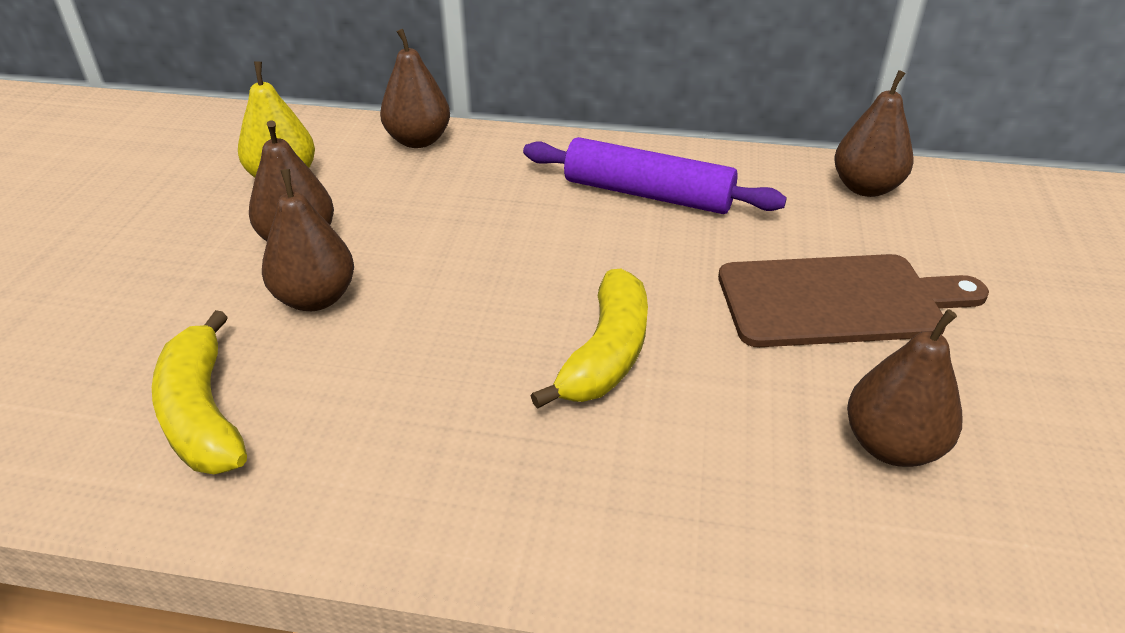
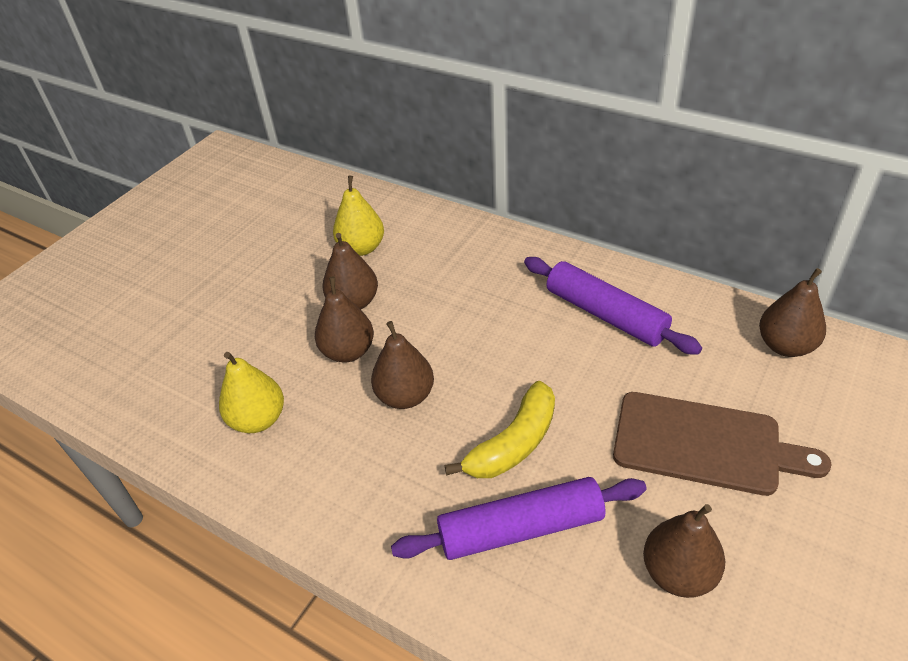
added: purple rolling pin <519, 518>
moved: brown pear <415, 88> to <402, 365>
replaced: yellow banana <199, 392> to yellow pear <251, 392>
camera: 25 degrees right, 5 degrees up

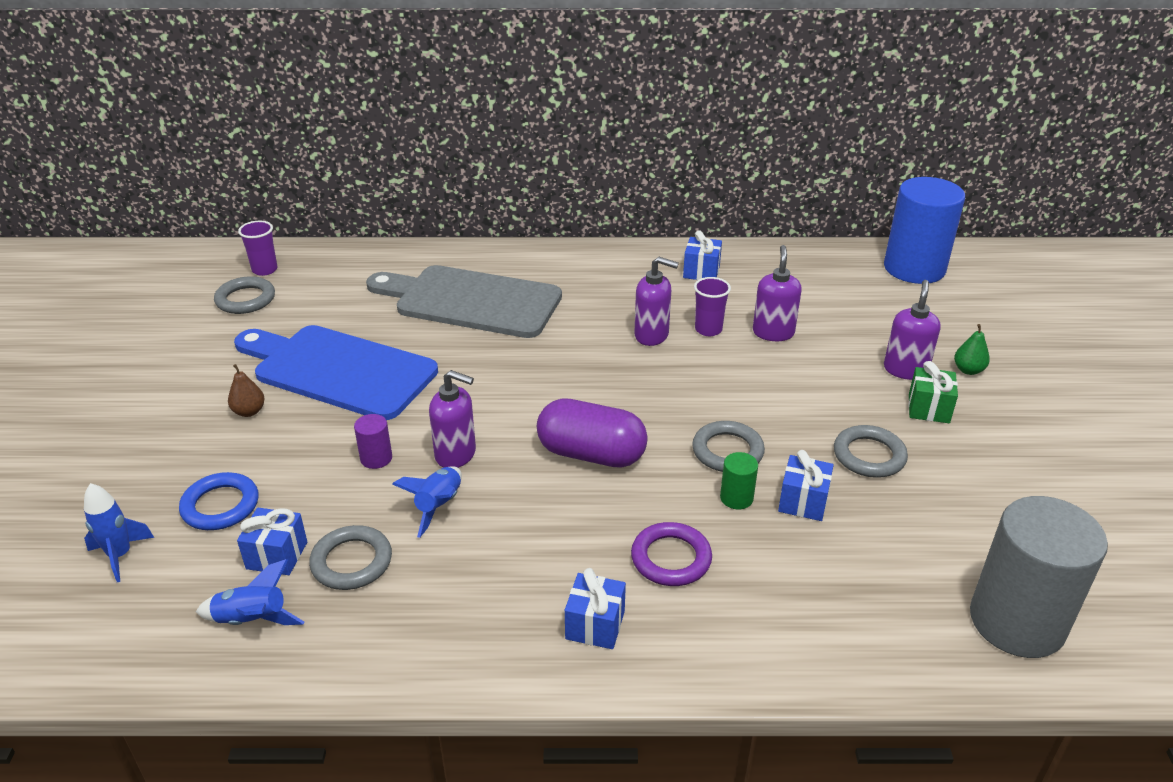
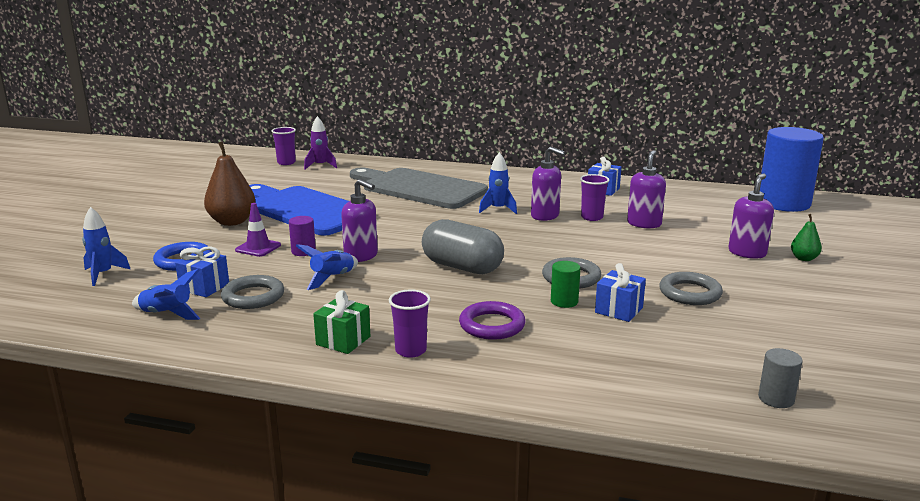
removed: grey ring <244, 295>
added: purple rocket <320, 143>; blue rocket <498, 183>; purple traffic cone <258, 230>
moved: green gift <933, 392> to <341, 322>
replaced: blue gift <595, 608> to purple cup <410, 323>
recoloured: purple capsule <592, 433> to grey capsule <463, 246>
resized: brown pear <246, 390> = <230, 183> x1.93; grey cylinder <1039, 577> = <780, 378> x0.41
camera: 15 degrees right, 15 degrees down

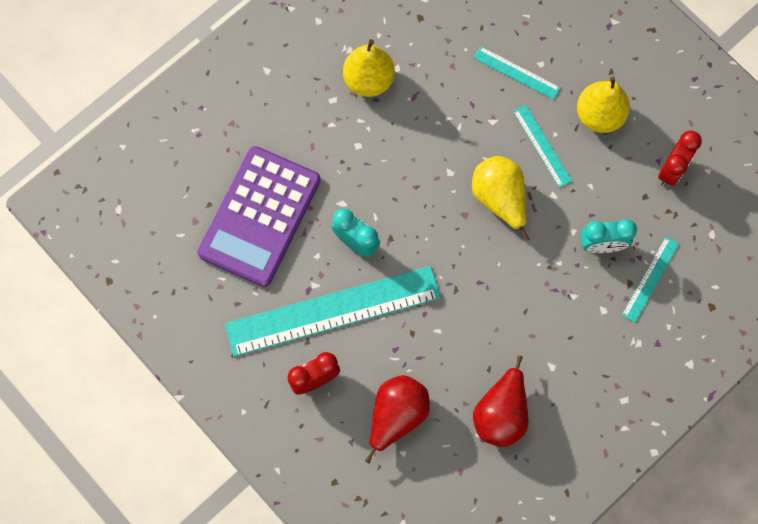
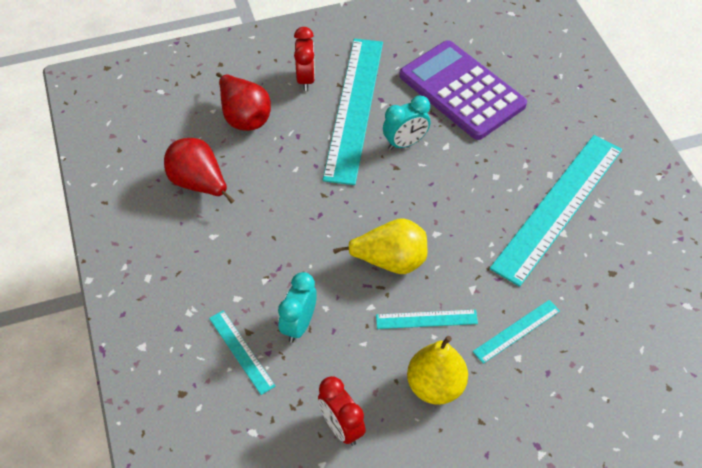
replaced: yellow pear <369, 68> to turquoise ruler <556, 211>
camera: 115 degrees right, 20 degrees down

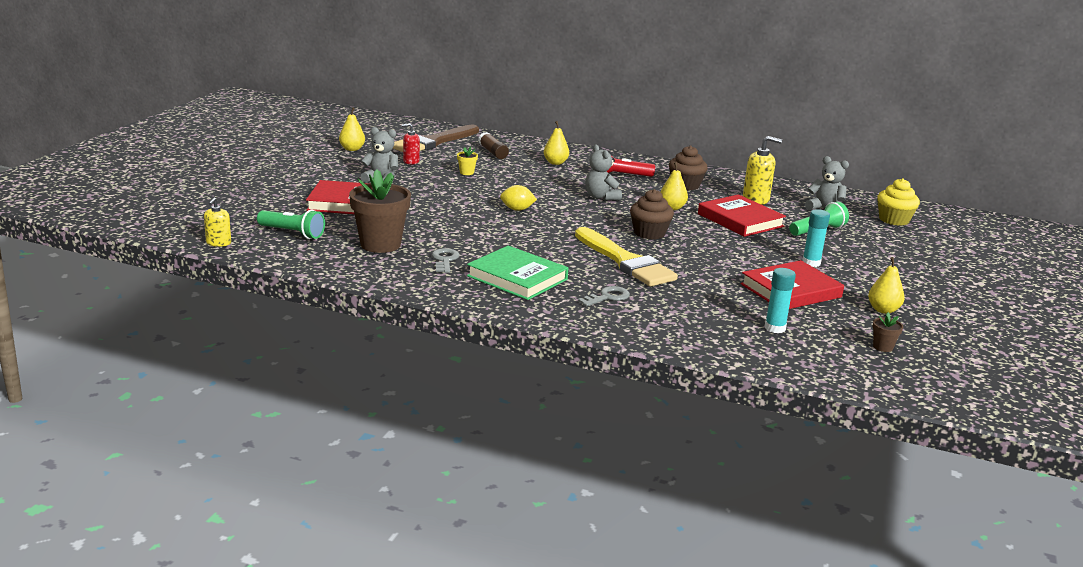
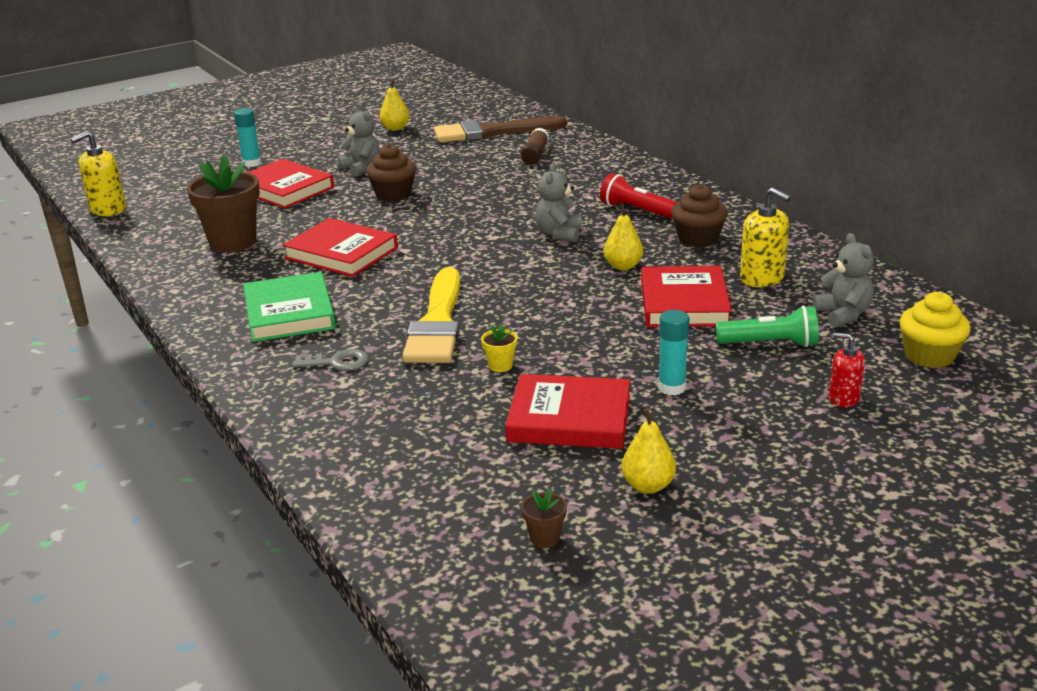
removed: yellow pear <556, 143>; yellow lemon <518, 198>; green flashlight <291, 224>; grey key <445, 260>
added: red book <340, 247>
moved: red soap dispenser <411, 144> to <847, 370>; yellow flower pot <467, 161> to <499, 347>; brown cupcake <652, 214> to <391, 172>; turquoise glue stick <780, 300> to <247, 137>
resized: yellow soap dispenser <217, 222> = <98, 173> x1.60
camera: 40 degrees right, 5 degrees up

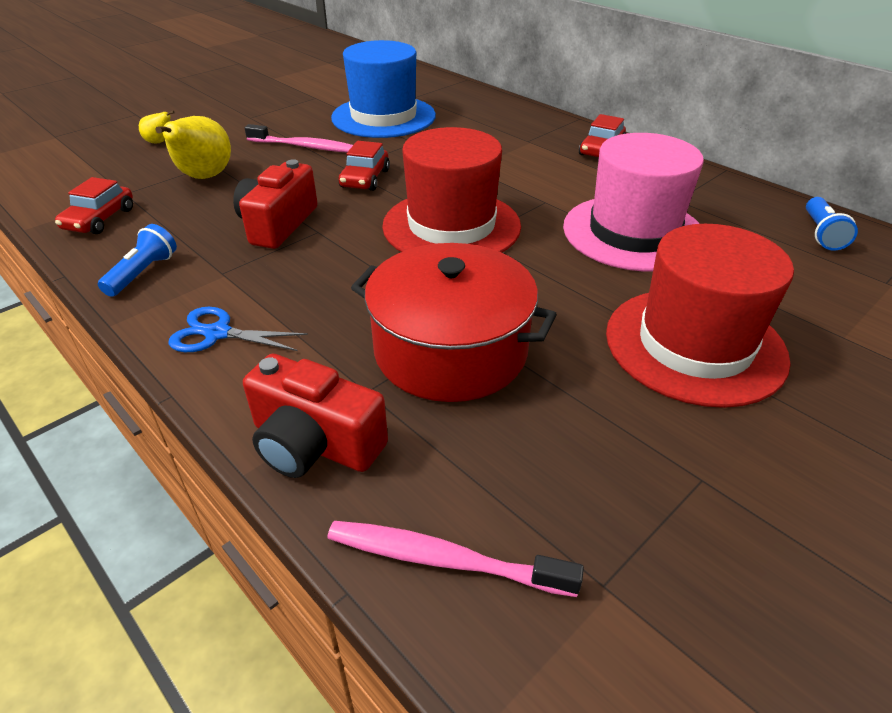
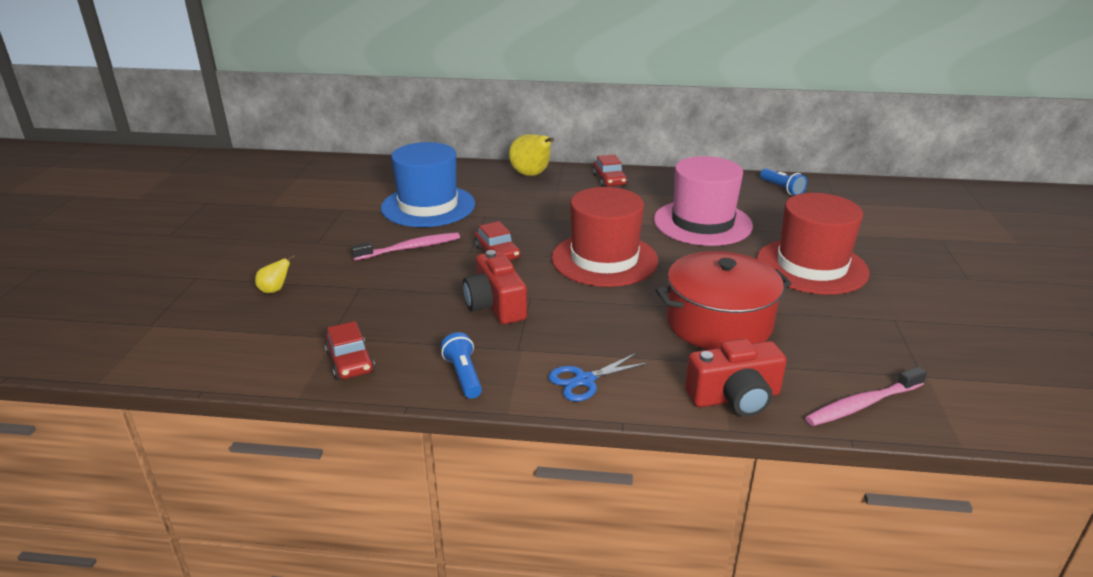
moved: yellow pear <193, 147> to <531, 155>
camera: 40 degrees left, 10 degrees down

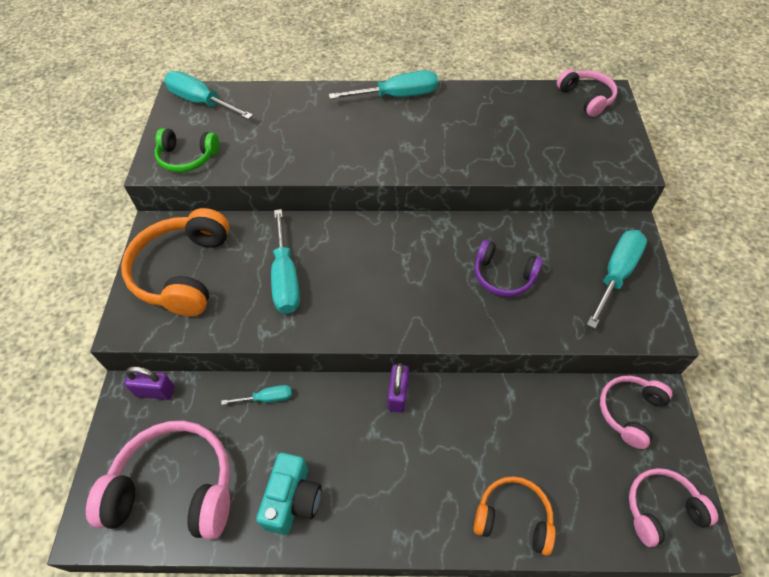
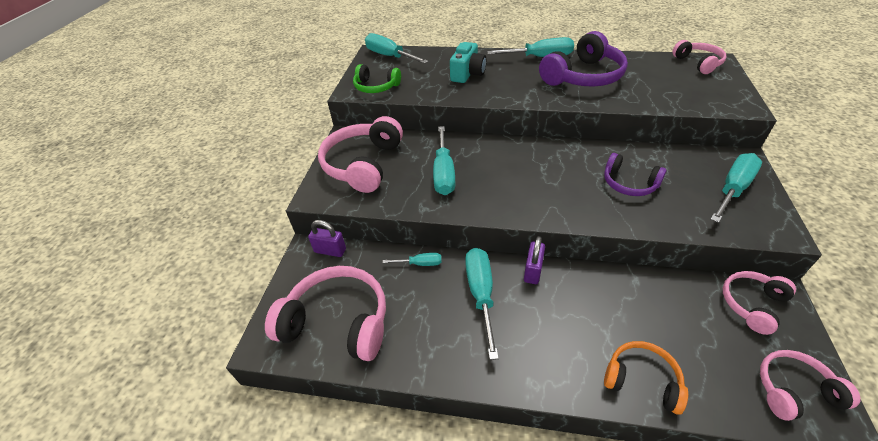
added: purple headphones <583, 59>; turquoise screwdriver <482, 304>
moved: turquoise camera <289, 494> to <468, 62>
recoloured: orange headphones <175, 262> to pink headphones <360, 154>
camera: 10 degrees right, 10 degrees down

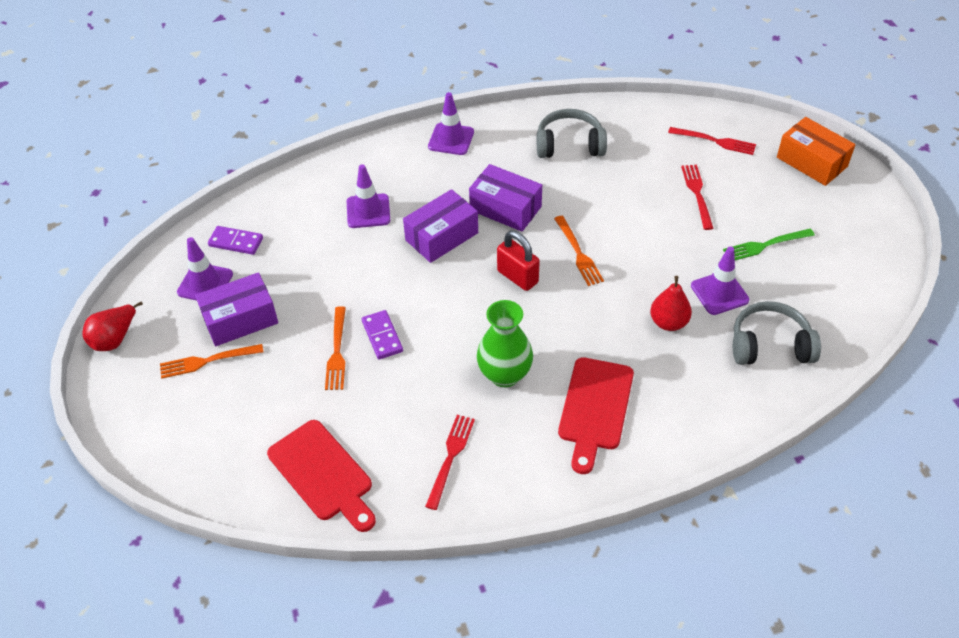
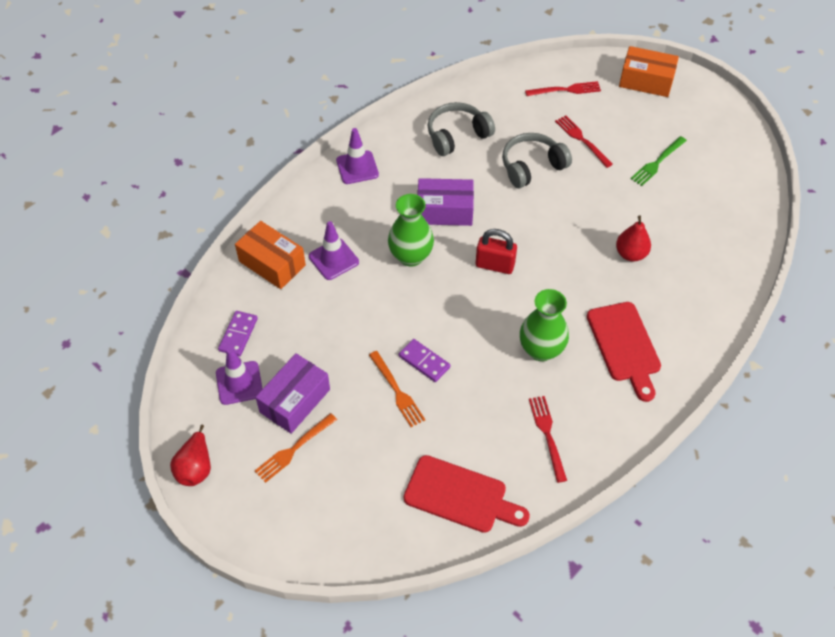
removed: orange fork <579, 251>; purple traffic cone <720, 280>
added: orange box <270, 255>
moved: grey headphones <777, 333> to <537, 160>
replaced: purple box <440, 226> to green vase <411, 230>
turned: purple domino <235, 240> = <238, 333> 60 degrees counterclockwise
camera: 30 degrees left, 5 degrees up

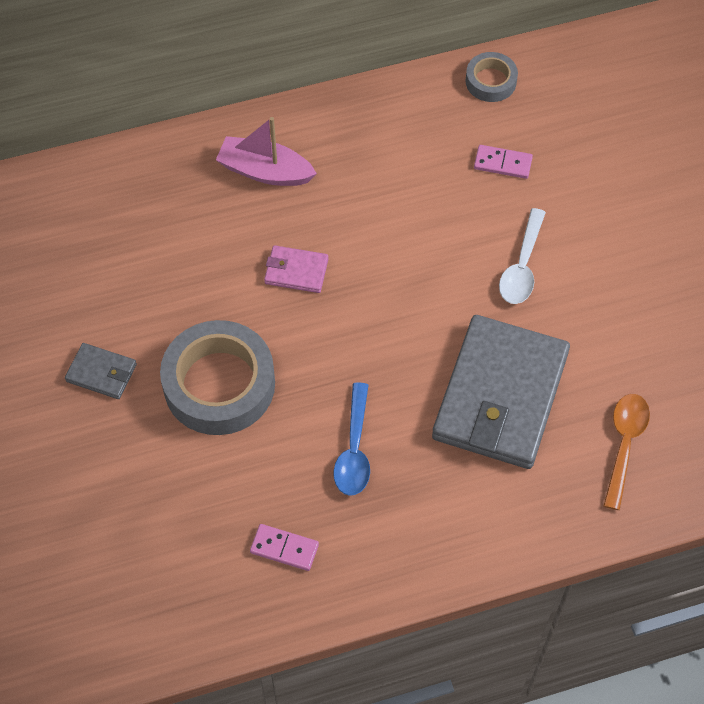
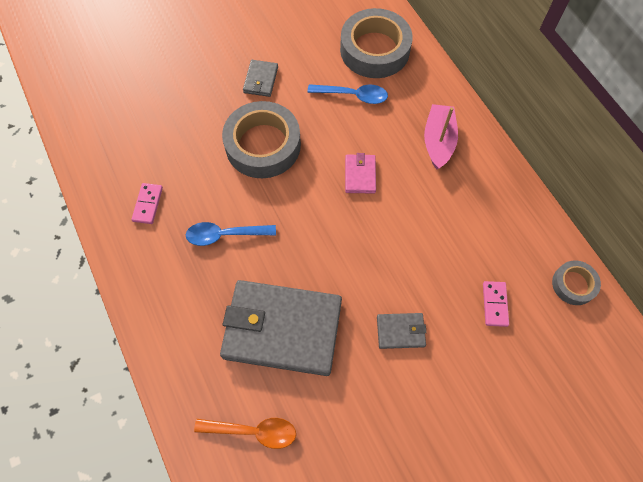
added: grey tape <376, 43>; blue spoon <347, 94>
replaced: white spoon <522, 256> to grey wallet <402, 331>
camera: 80 degrees right, 5 degrees up

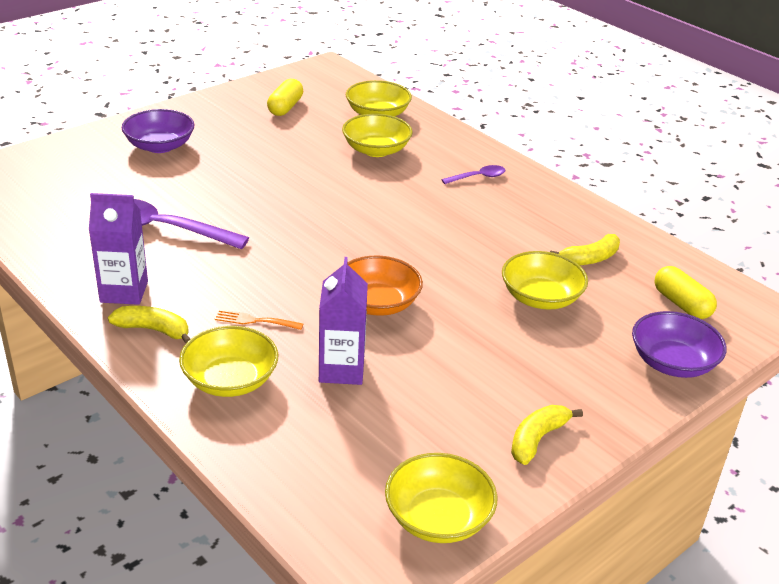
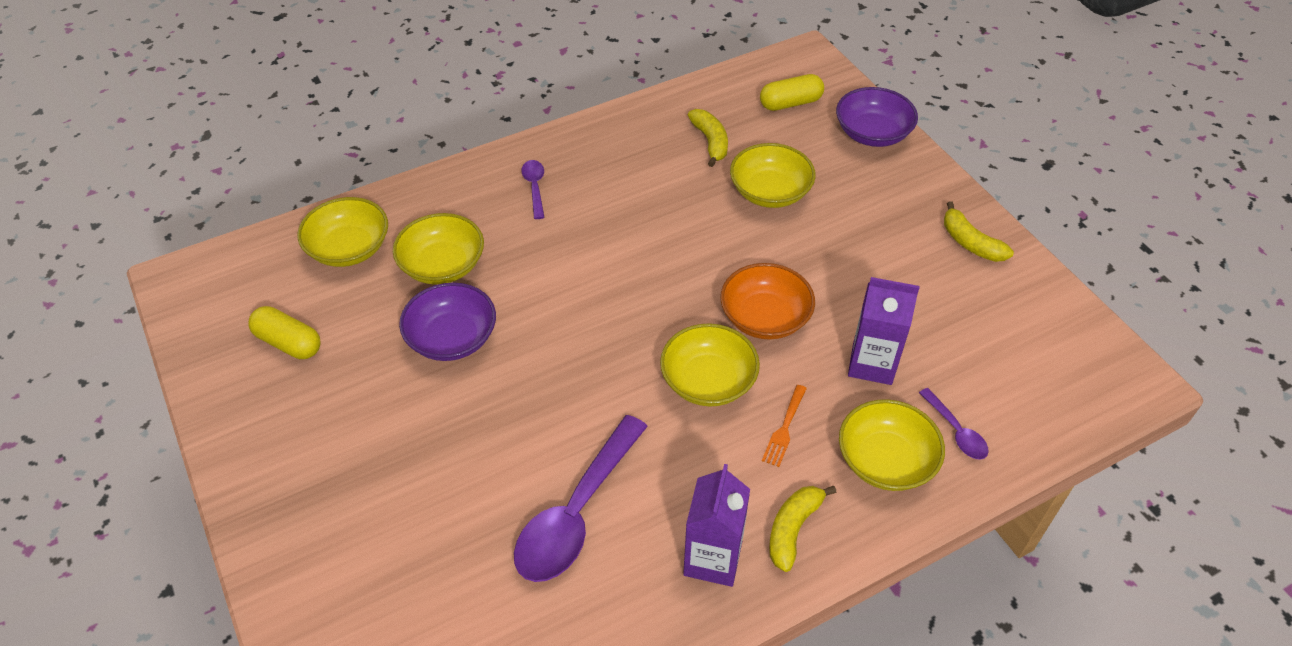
added: purple spoon <954, 424>
moved: purple bowl <158, 131> to <447, 322>; yellow bowl <441, 498> to <710, 365>
camera: 75 degrees left, 15 degrees up

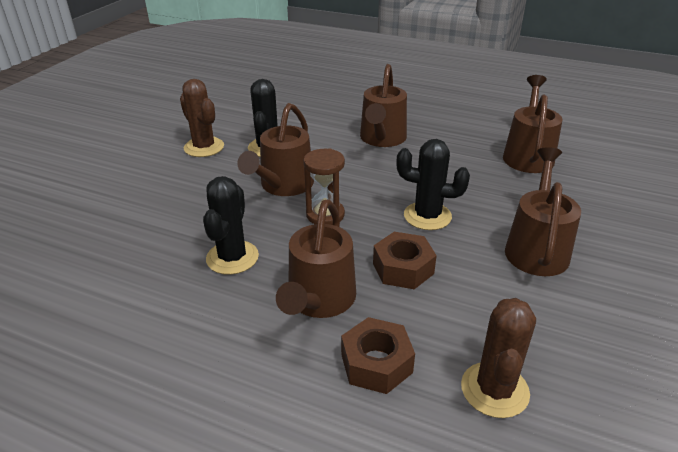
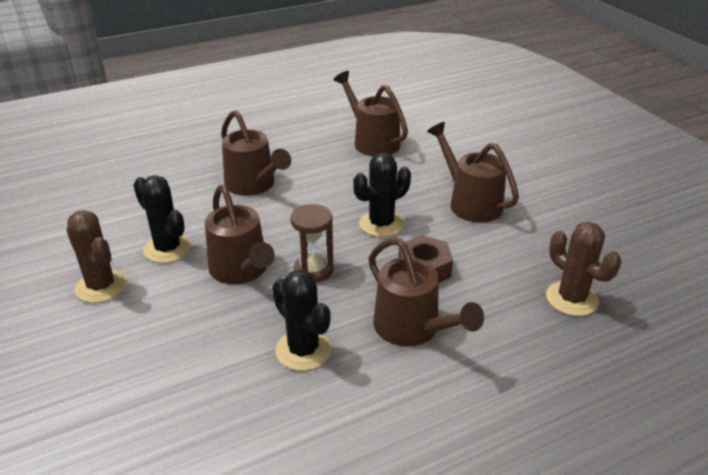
removed: brown nut <378, 355>
turned: brown cactus <202, 118> = <96, 256> 45 degrees clockwise
camera: 50 degrees left, 0 degrees up

